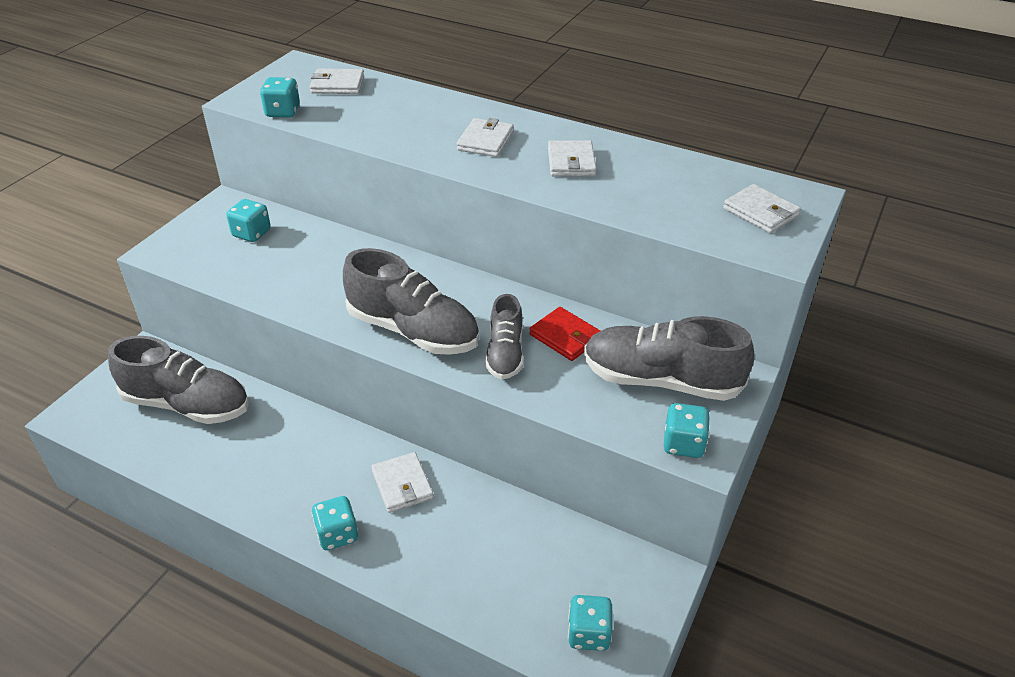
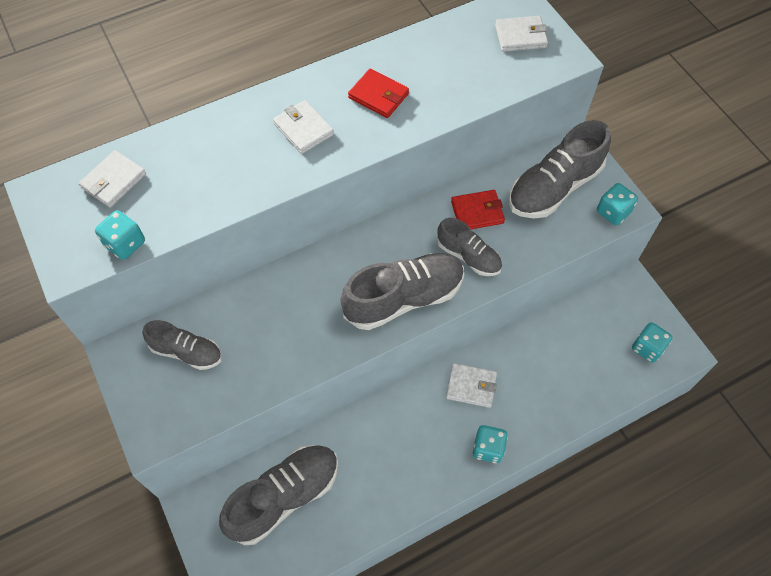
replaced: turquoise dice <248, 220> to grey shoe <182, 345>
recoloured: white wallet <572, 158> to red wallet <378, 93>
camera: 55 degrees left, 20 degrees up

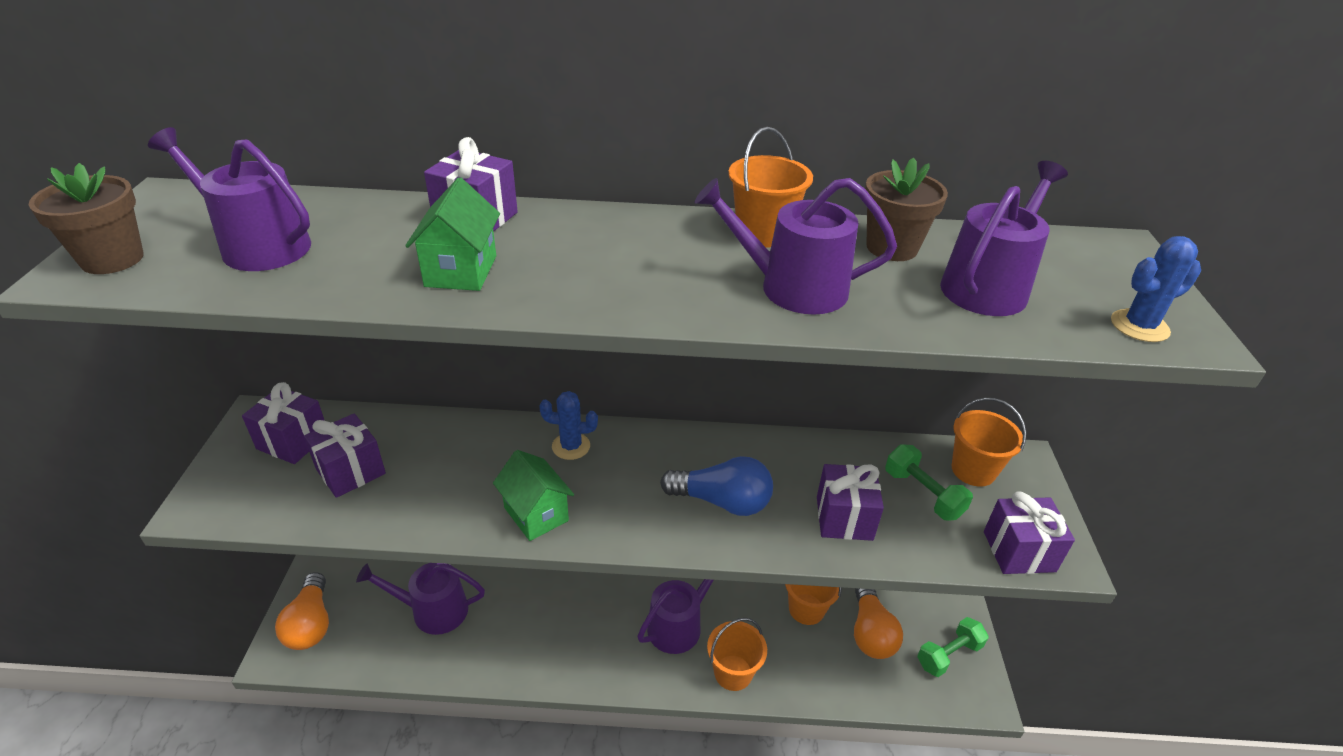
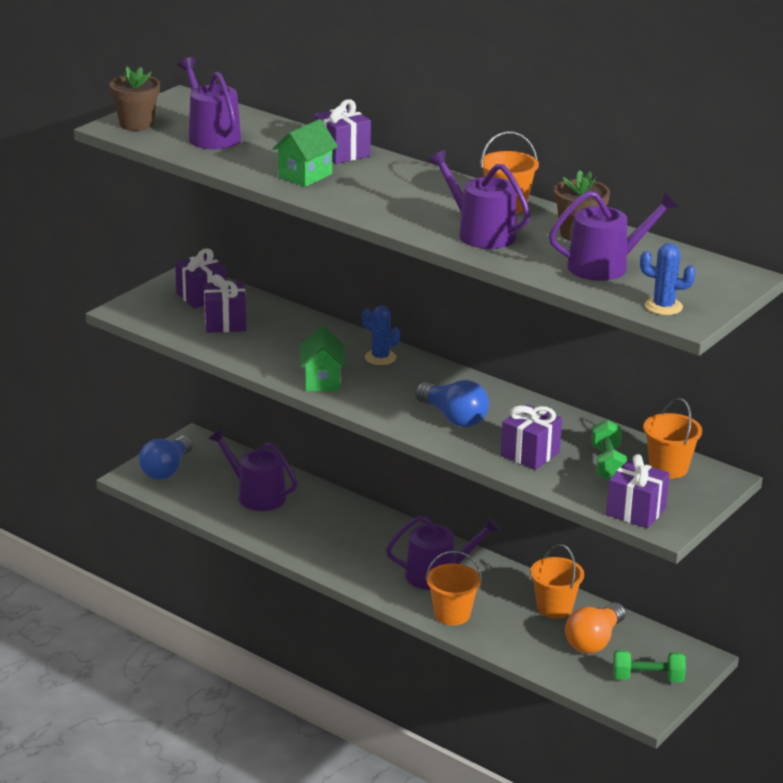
recoloured: orange light bulb <302, 611> to blue light bulb <166, 458>
camera: 35 degrees right, 10 degrees down

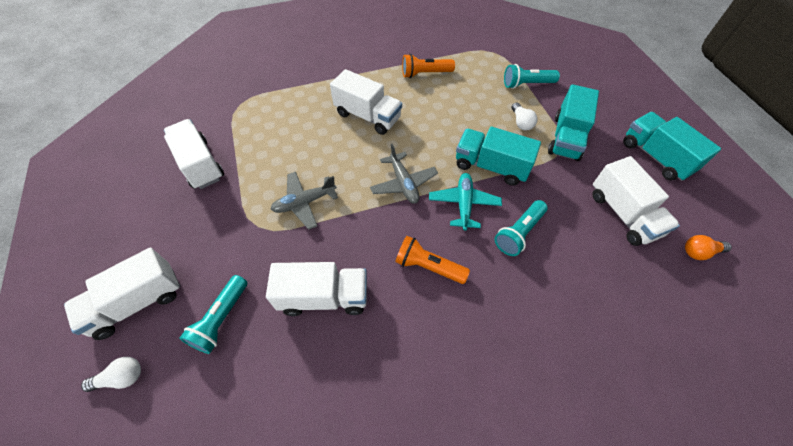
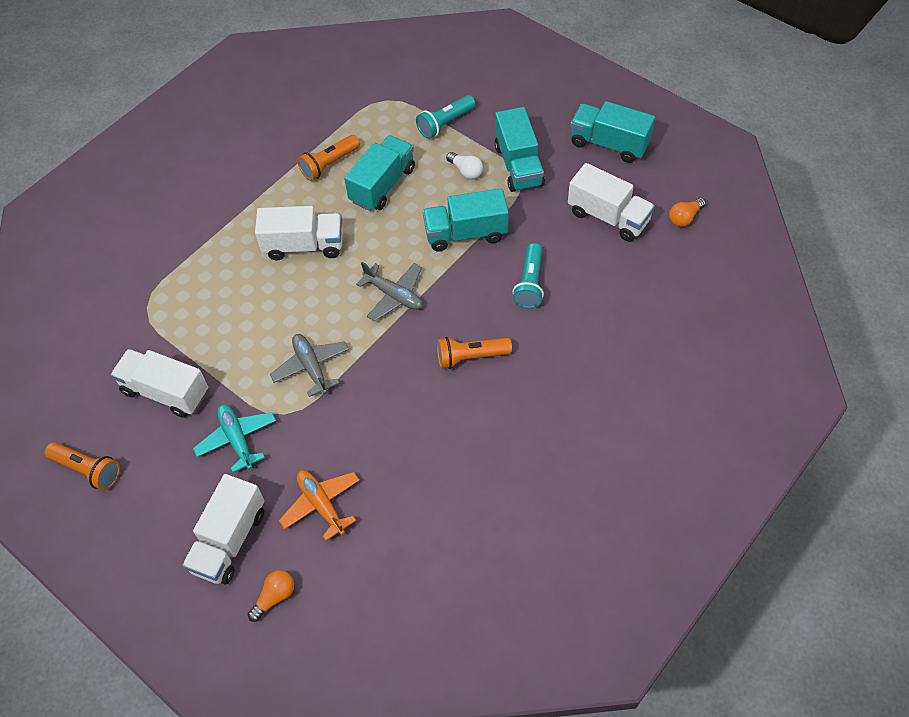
removed: white truck <316, 289>
added: turquoise truck <379, 173>; orange flashlight <82, 466>
moved: turquoise plane <465, 202> to <234, 438>
replaced: turquoise flashlight <213, 314> to orange plane <319, 505>
recoloured: white light bulb <111, 374> to orange light bulb <271, 596>
turned: grey plane <304, 201> = <309, 365> 120 degrees clockwise
camera: 30 degrees left, 0 degrees up

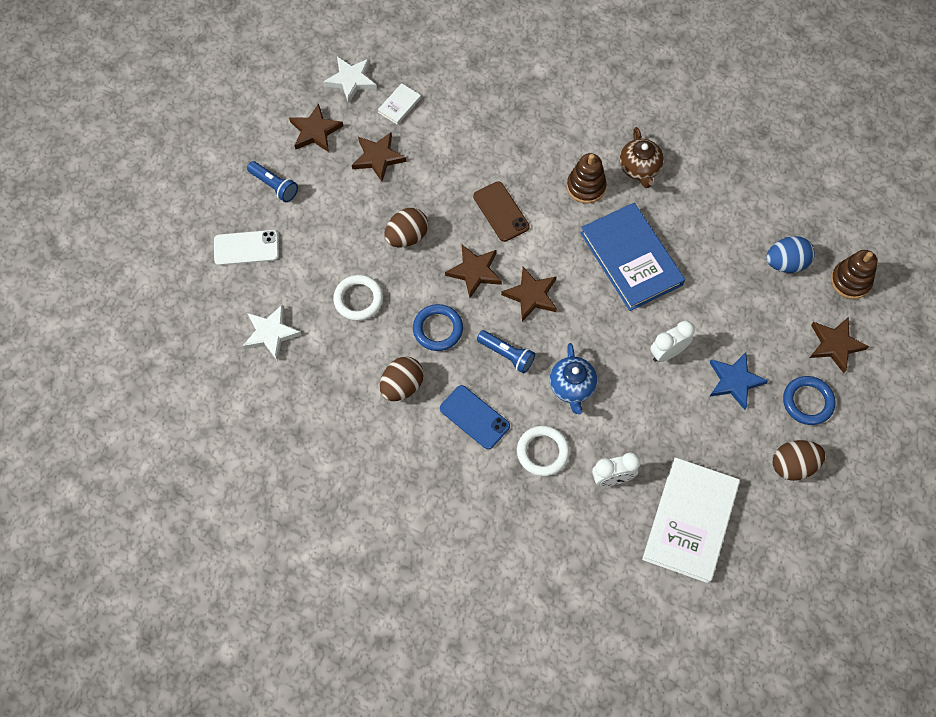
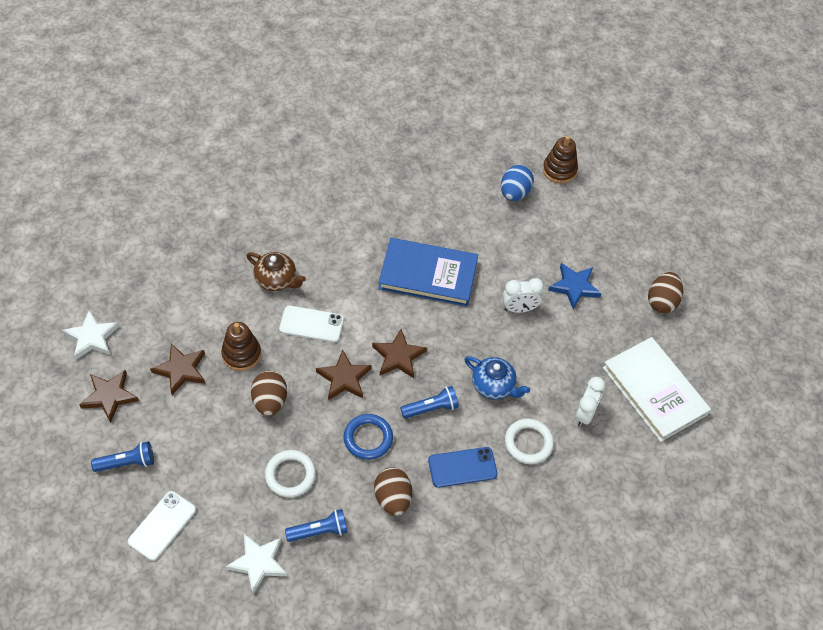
removed: white book <399, 104>; brown star <839, 345>; blue ring <809, 400>
added: blue flashlight <316, 525>
moved: brown teapot <641, 157> to <276, 271>; brown stacking toy <586, 178> to <241, 346>
recoloured: brown phone <501, 211> to white phone <311, 324>
turned: white clock <672, 341> = <523, 295> 105 degrees counterclockwise
camera: 55 degrees left, 10 degrees down

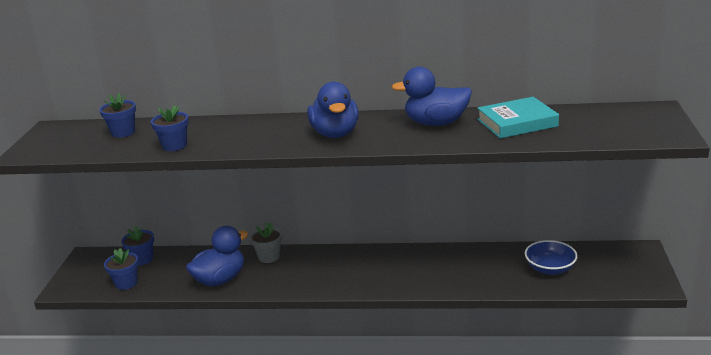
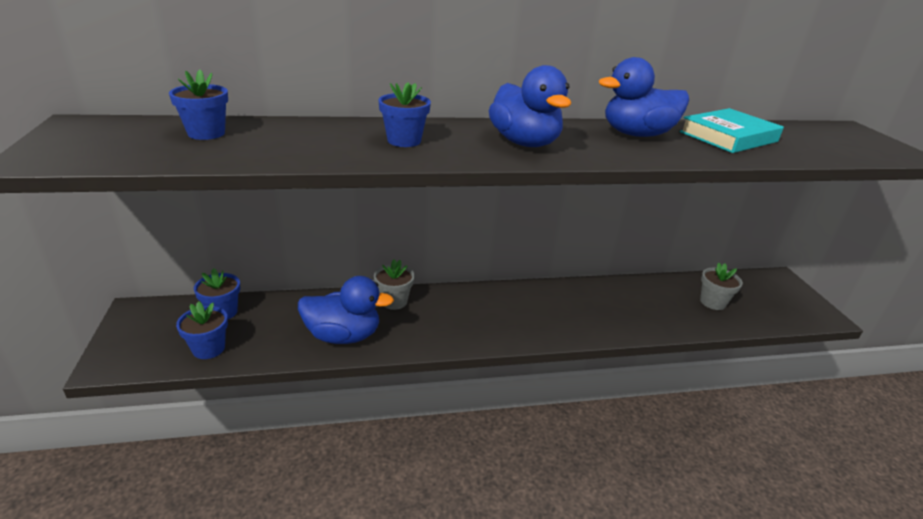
moved: blue flower pot <170, 128> to <404, 114>
replaced: blue bowl <551, 257> to grey flower pot <721, 286>
turned: blue duck <217, 256> = <346, 310> 60 degrees clockwise
camera: 20 degrees left, 5 degrees up

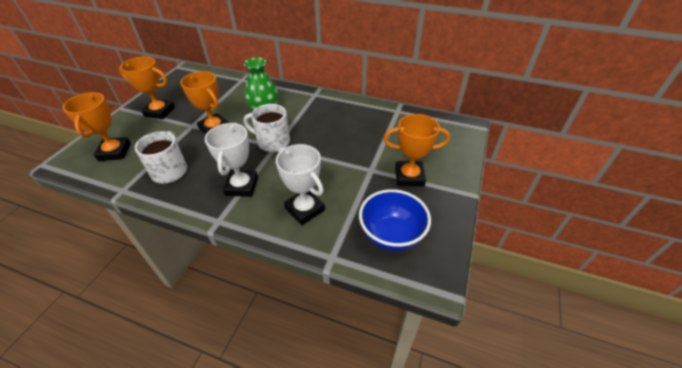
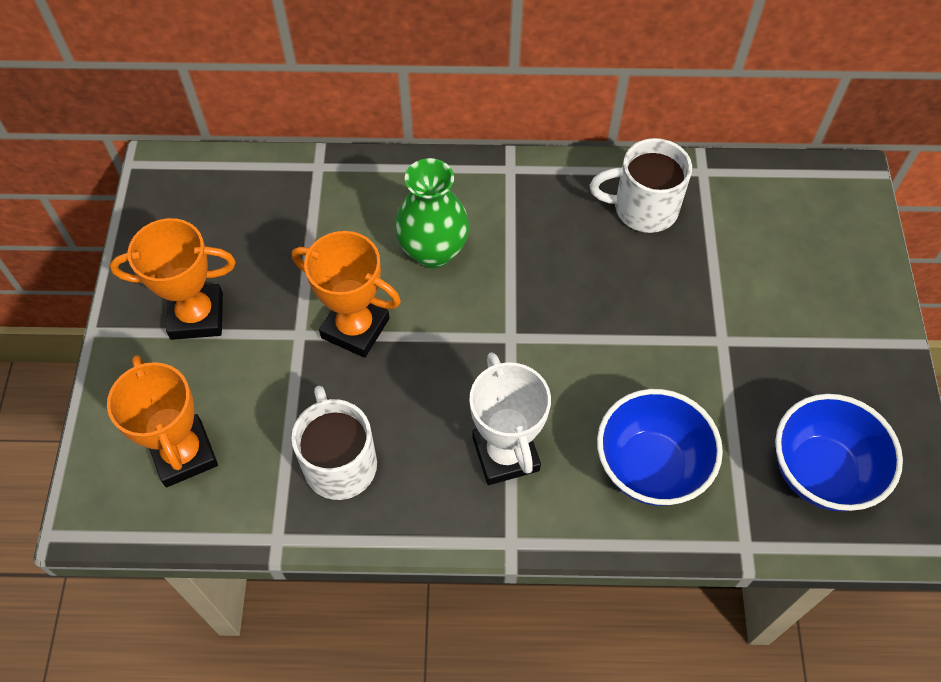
removed: orange trophy <416, 150>
moved: white mug <267, 128> to <641, 185>
replaced: white trophy <300, 184> to blue bowl <660, 447>
camera: 20 degrees left, 15 degrees up

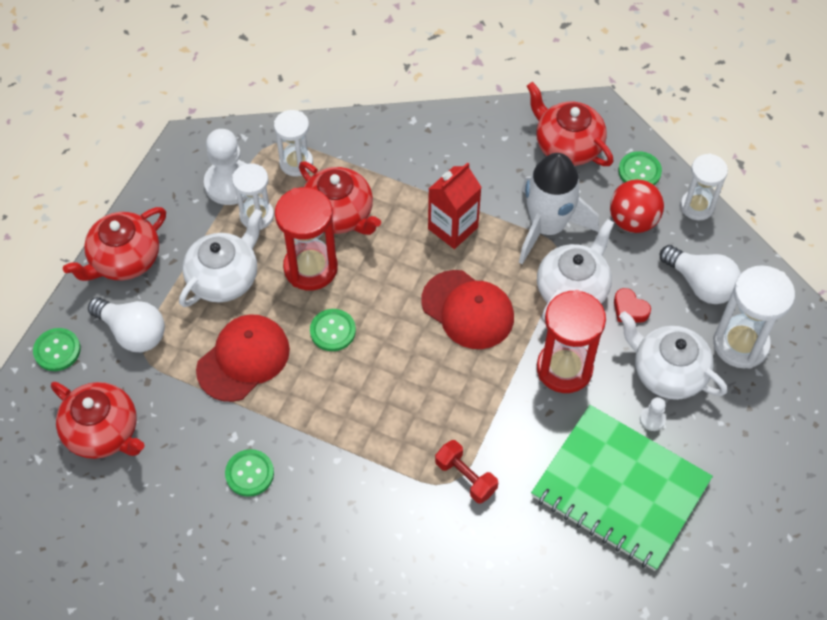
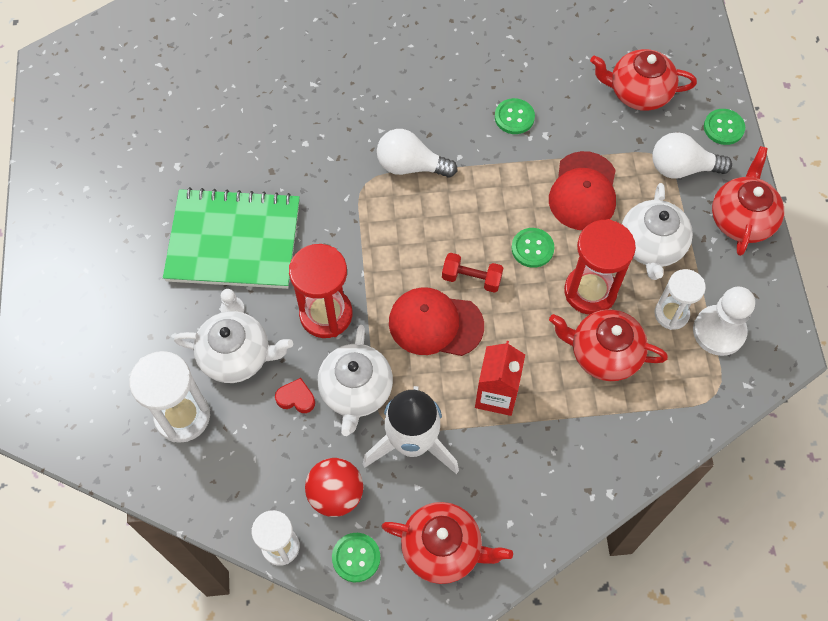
removed: white hourglass <293, 143>
moved: white light bulb <700, 274> to <417, 153>; red dumbbell <466, 472> to <472, 273>
camera: 150 degrees right, 5 degrees up

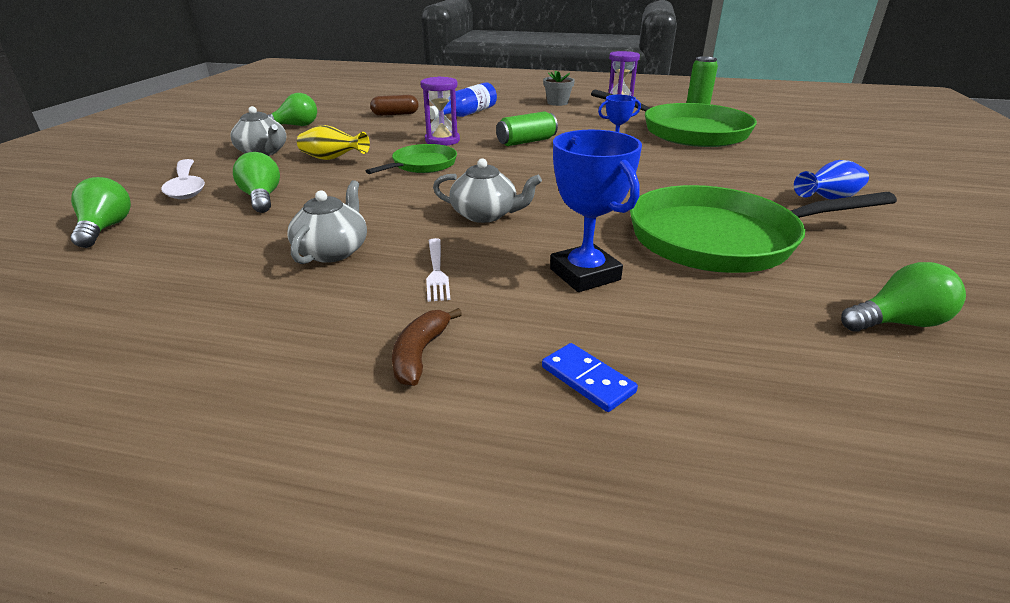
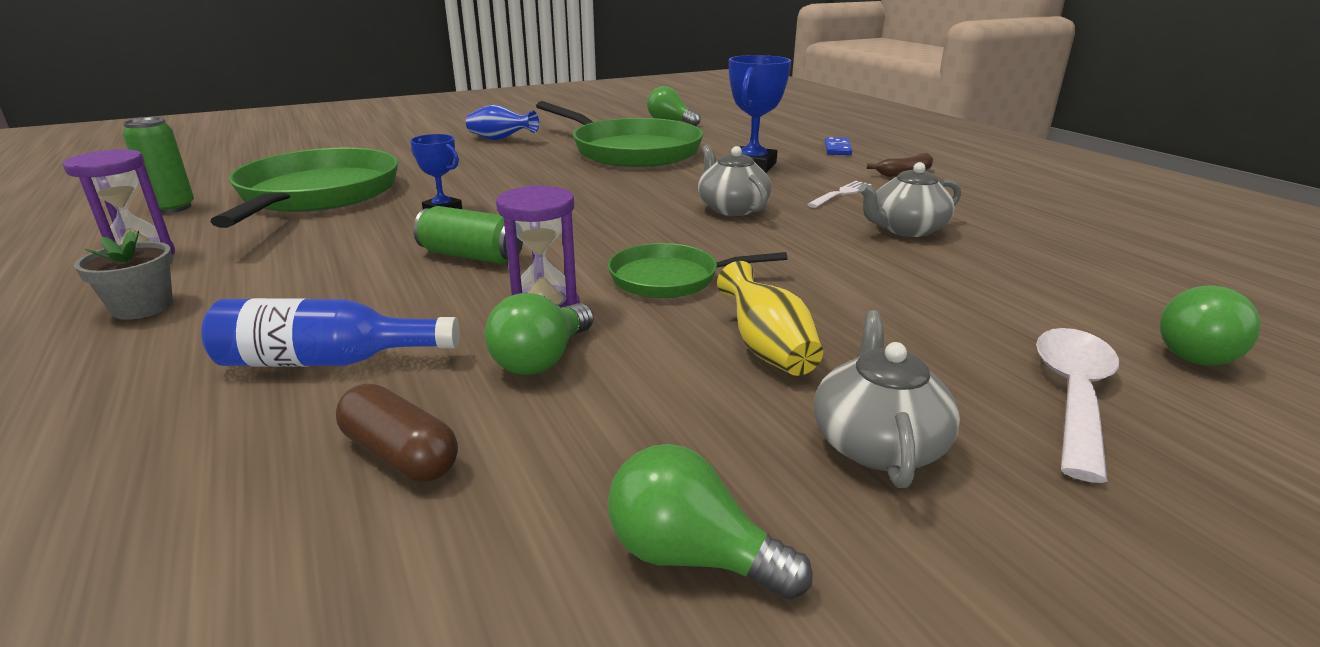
moved: green light bulb <256, 182> to <539, 334>
camera: 130 degrees left, 5 degrees down

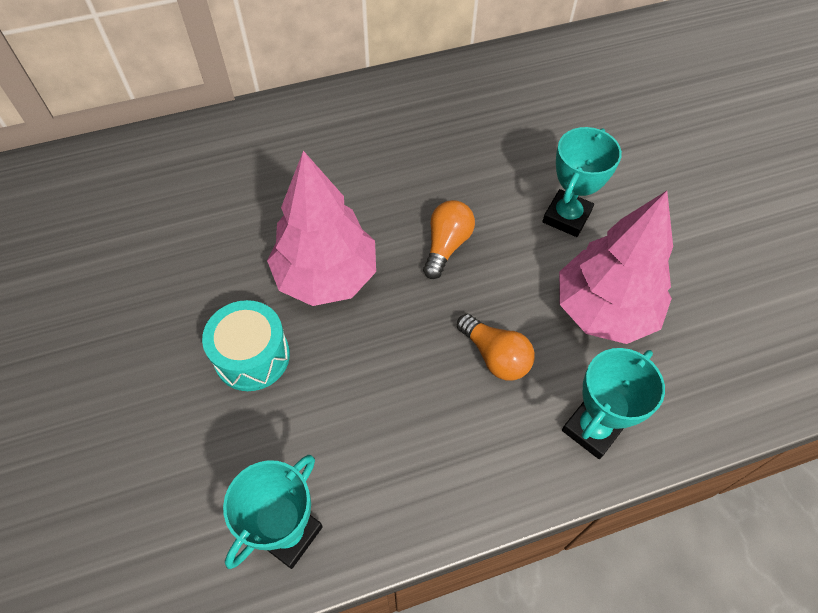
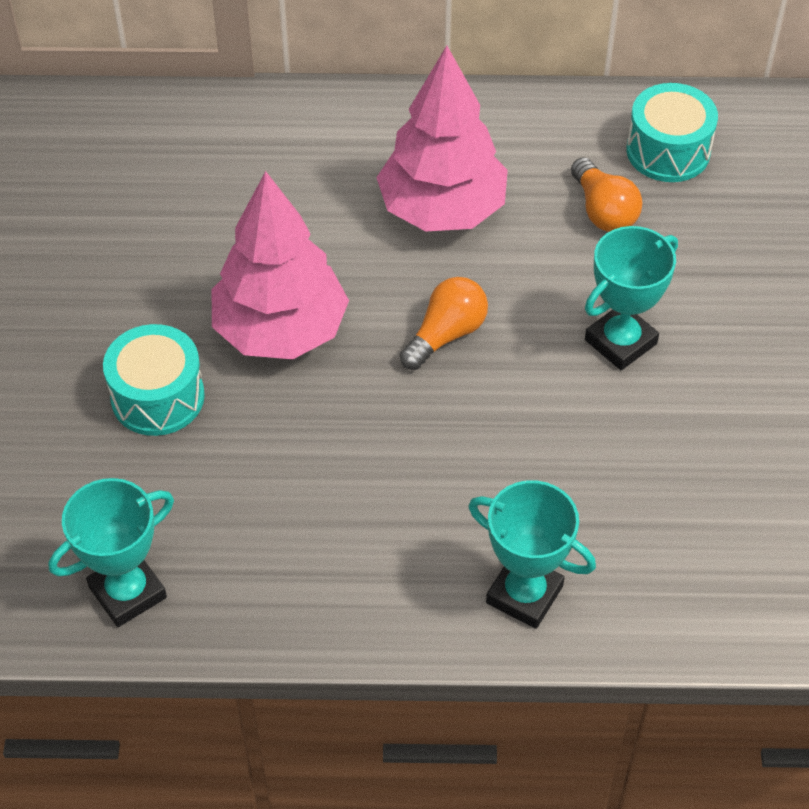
added: turquoise drum <672, 132>
moved: pink tree <616, 267> to <442, 139>; orange light bulb <496, 347> to <606, 194>
turned: turquoise trophy <613, 403> = <532, 554> 60 degrees clockwise
camera: 20 degrees right, 5 degrees down

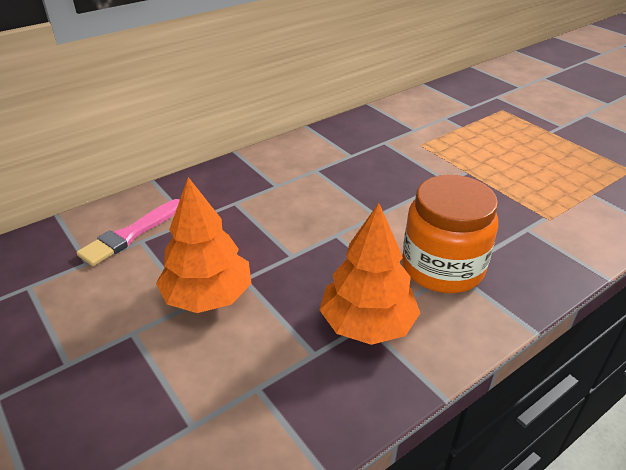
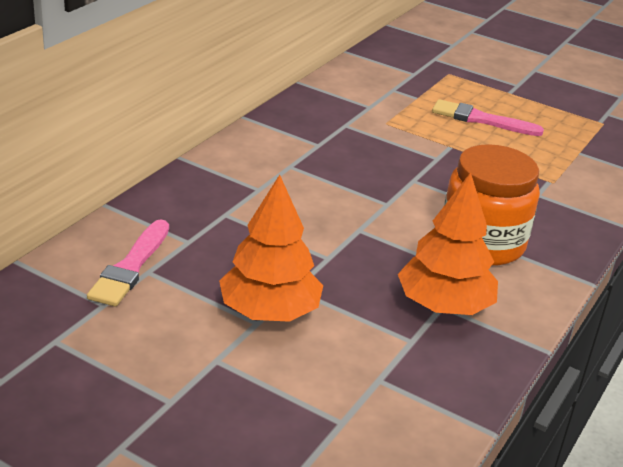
added: pink brush <488, 117>
camera: 25 degrees left, 5 degrees down

